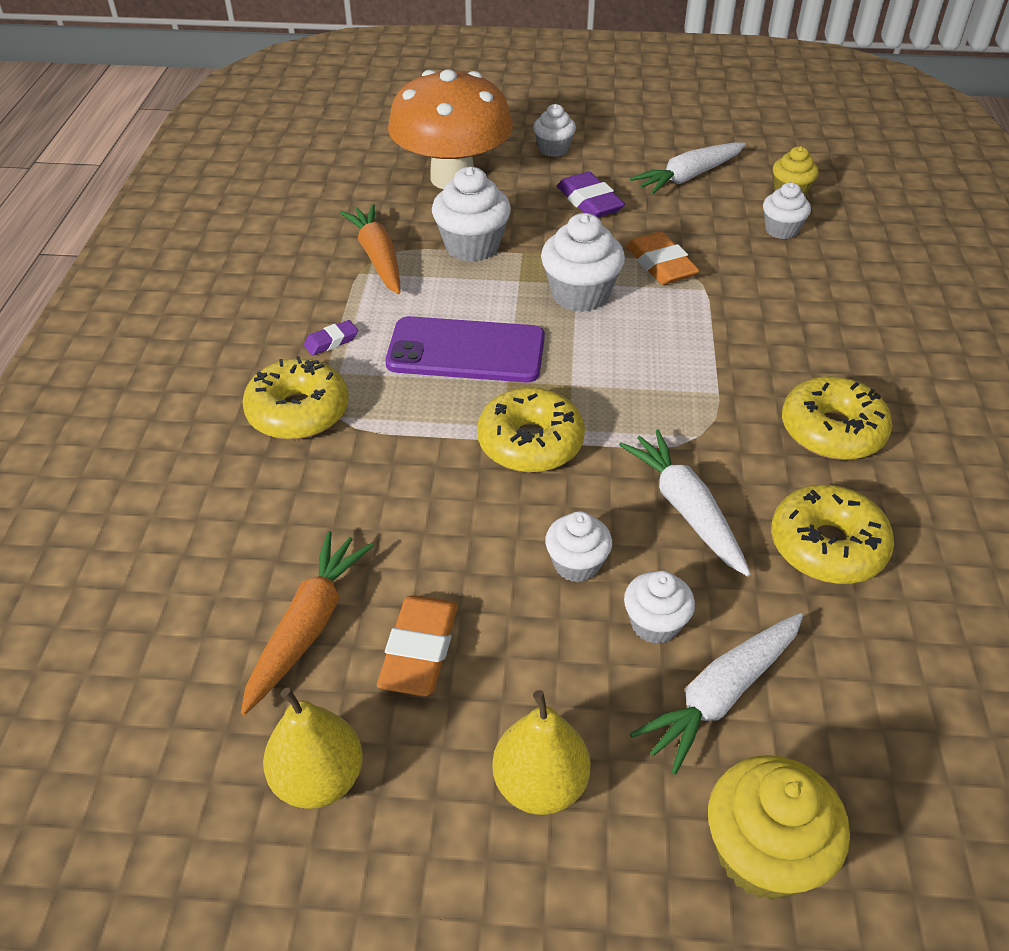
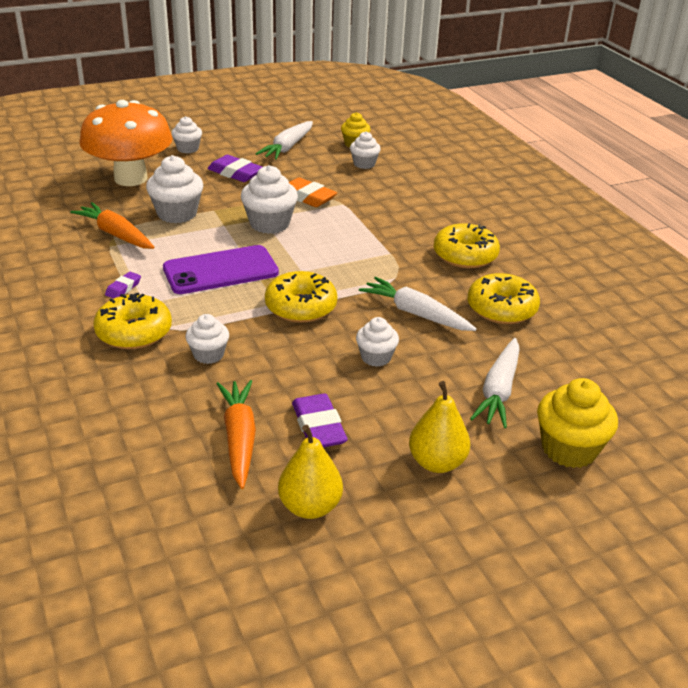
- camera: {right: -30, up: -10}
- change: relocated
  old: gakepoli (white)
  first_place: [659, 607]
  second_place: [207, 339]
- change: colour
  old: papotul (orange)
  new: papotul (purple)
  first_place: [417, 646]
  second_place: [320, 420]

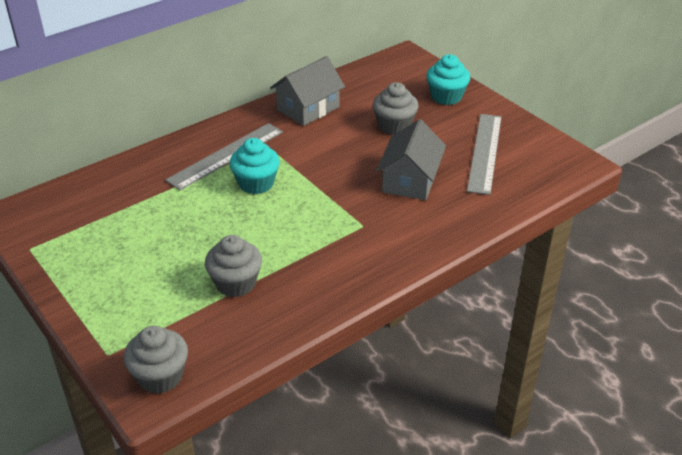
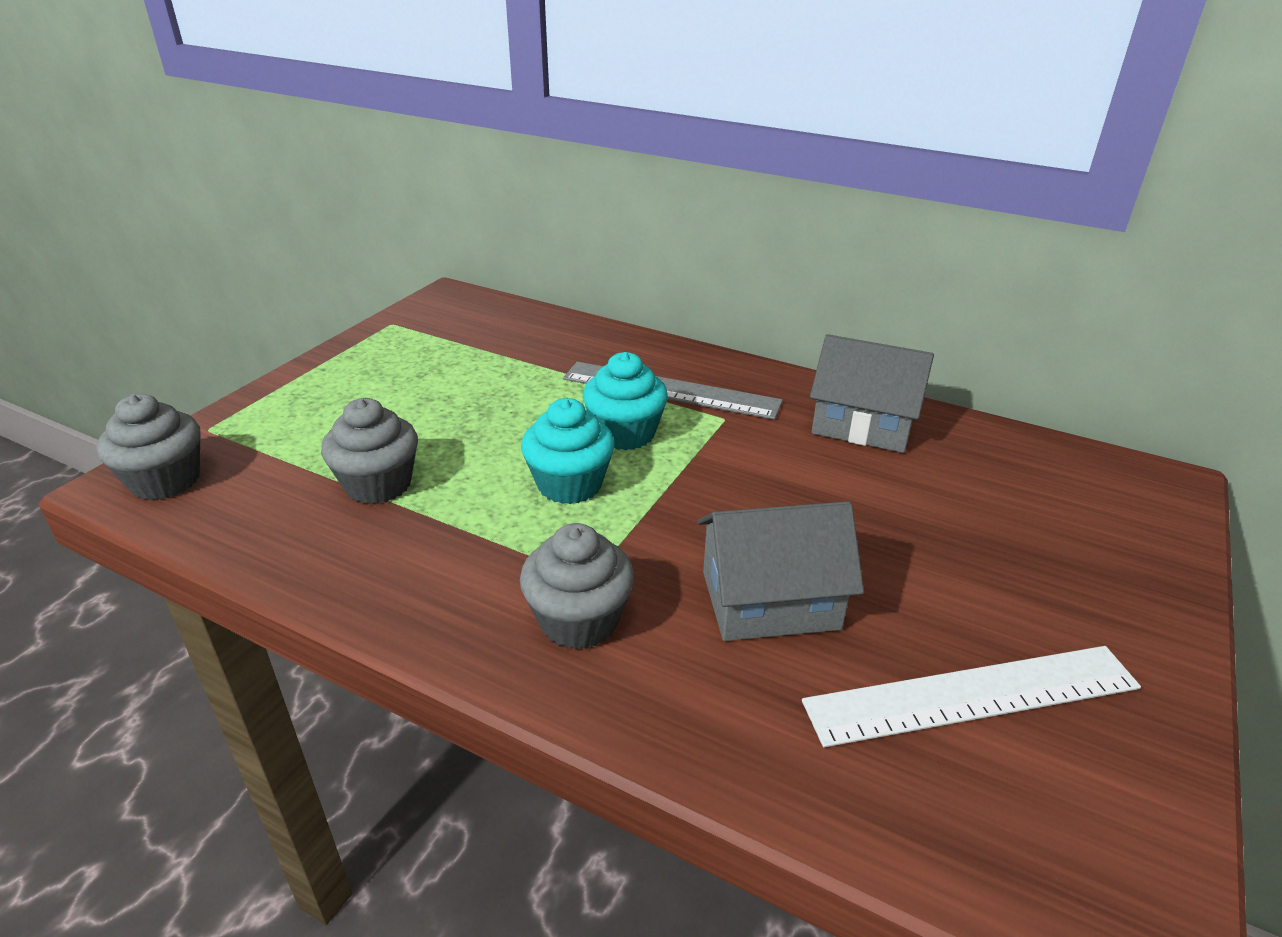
- camera: {right: 65, up: -5}
- change: relocated
  old: gakepoli (turquoise)
  first_place: [448, 79]
  second_place: [568, 451]
- change: relocated
  old: gakepoli (grey)
  first_place: [396, 108]
  second_place: [577, 586]
- change: colour
  old: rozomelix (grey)
  new: rozomelix (white)
  first_place: [484, 154]
  second_place: [971, 696]

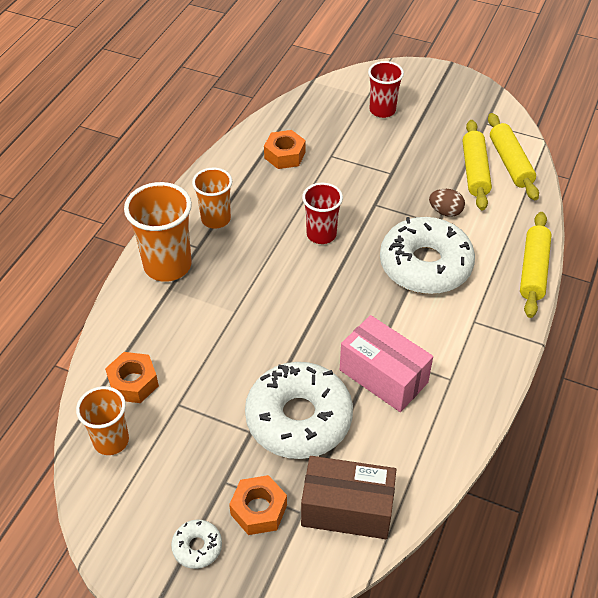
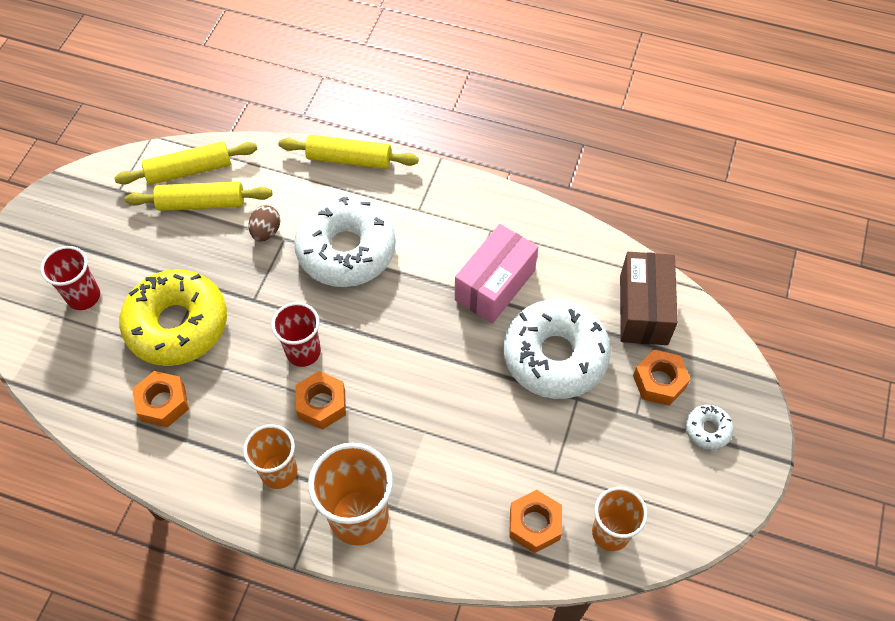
- camera: {right: -95, up: 10}
- change: appeared
  new: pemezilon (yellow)
  second_place: [173, 317]
- change: appeared
  new: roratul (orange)
  second_place: [321, 400]

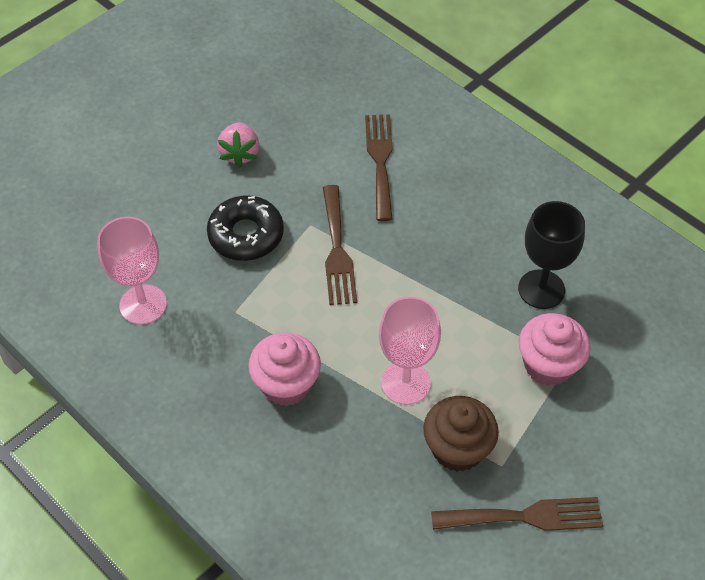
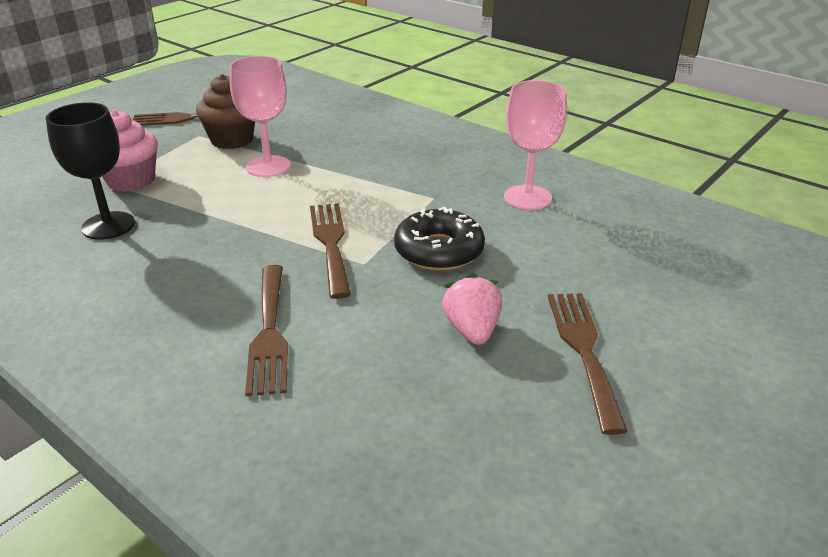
- camera: {right: 175, up: -20}
- change: missing
  old: gakepoli (pink)
  first_place: [284, 369]
- change: appeared
  new: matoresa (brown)
  second_place: [588, 364]

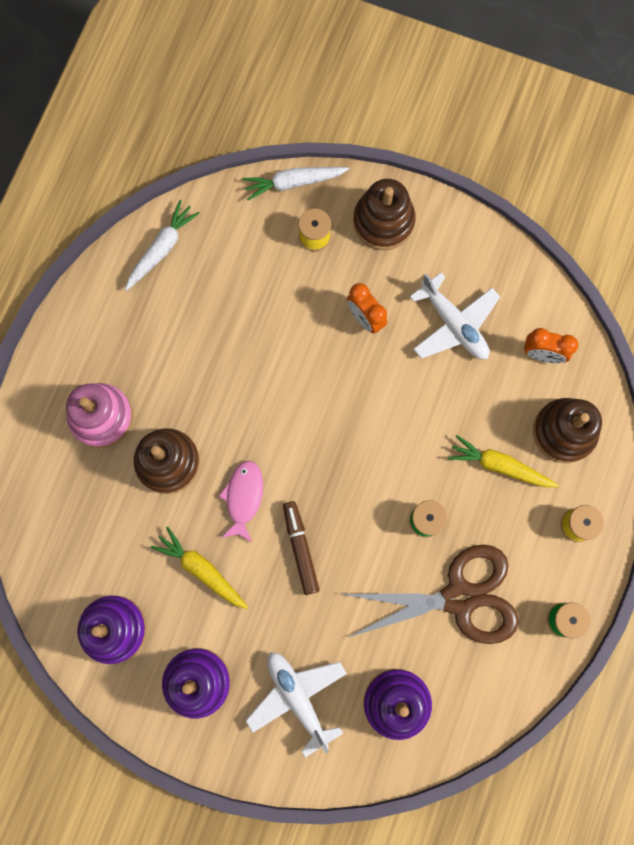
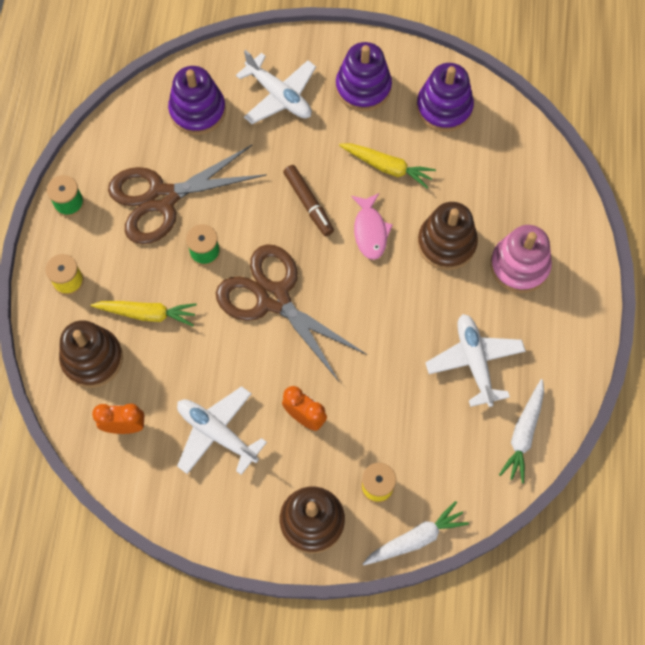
- camera: {right: 165, up: -10}
- change: appeared
  new: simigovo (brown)
  second_place: [291, 313]
- change: appeared
  new: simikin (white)
  second_place: [475, 360]

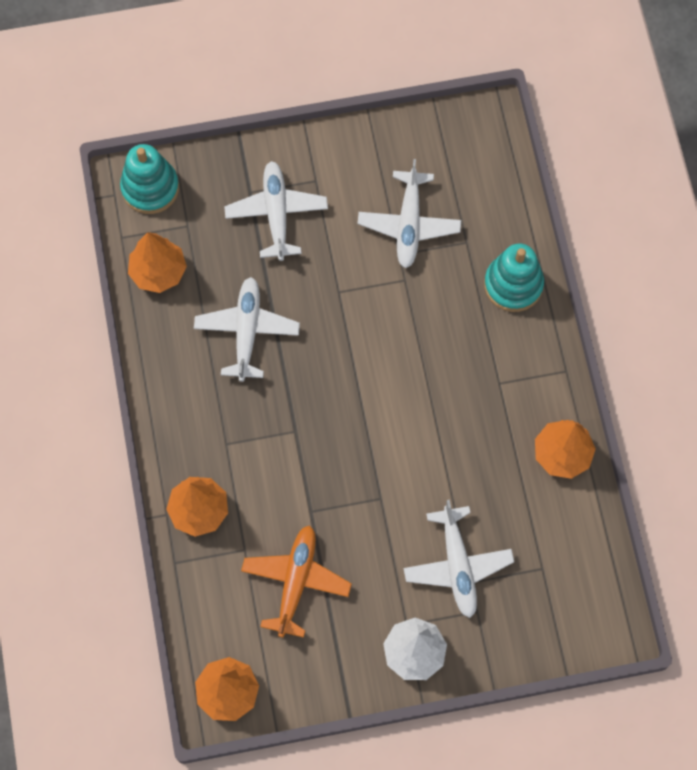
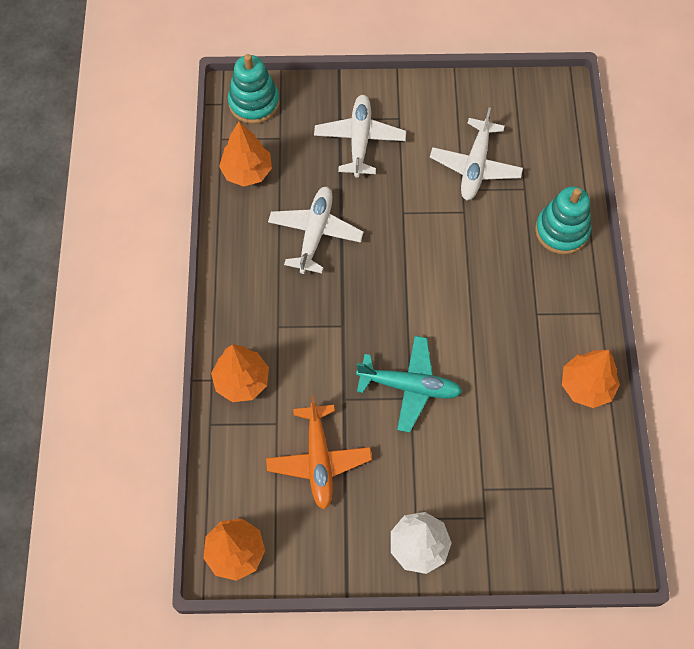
- camera: {right: 10, up: -5}
- change: missing
  old: simikin (white)
  first_place: [458, 559]
- change: spun
  old: simikin (orange)
  first_place: [296, 581]
  second_place: [319, 452]
  degrees: 150
- change: appeared
  new: simikin (turquoise)
  second_place: [409, 384]

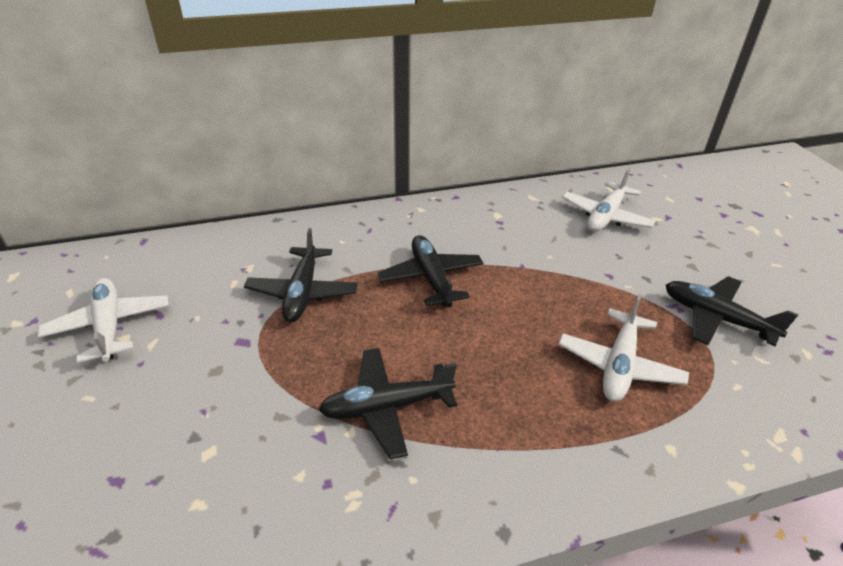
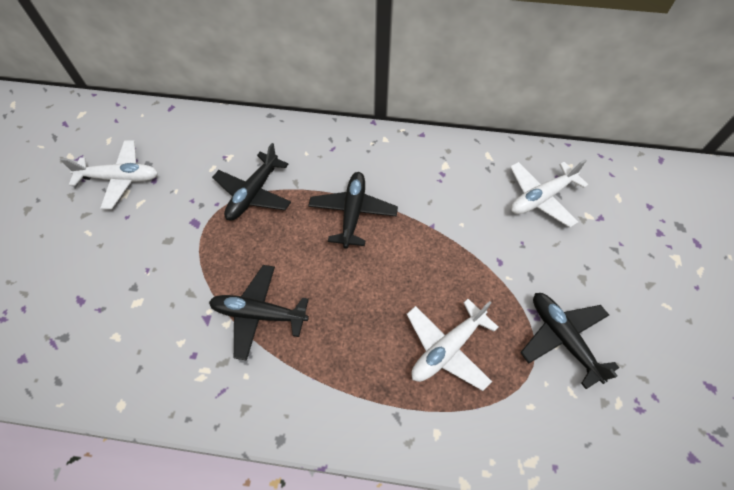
- camera: {right: 25, up: 20}
- change: spun
  old: simikin (white)
  first_place: [103, 320]
  second_place: [109, 174]
  degrees: 90

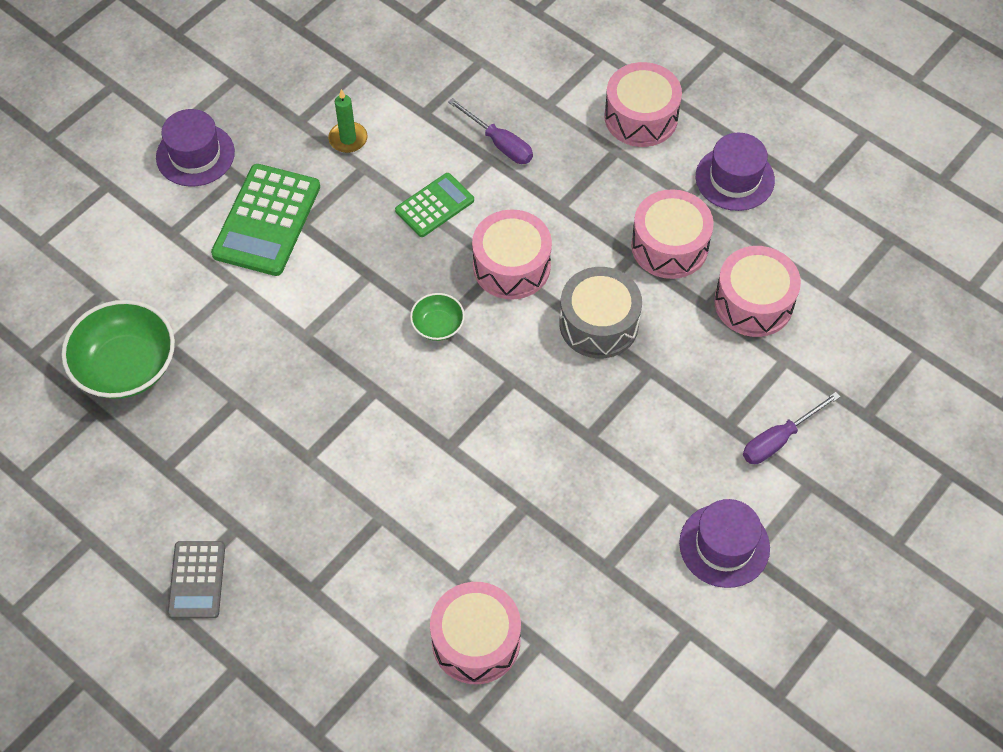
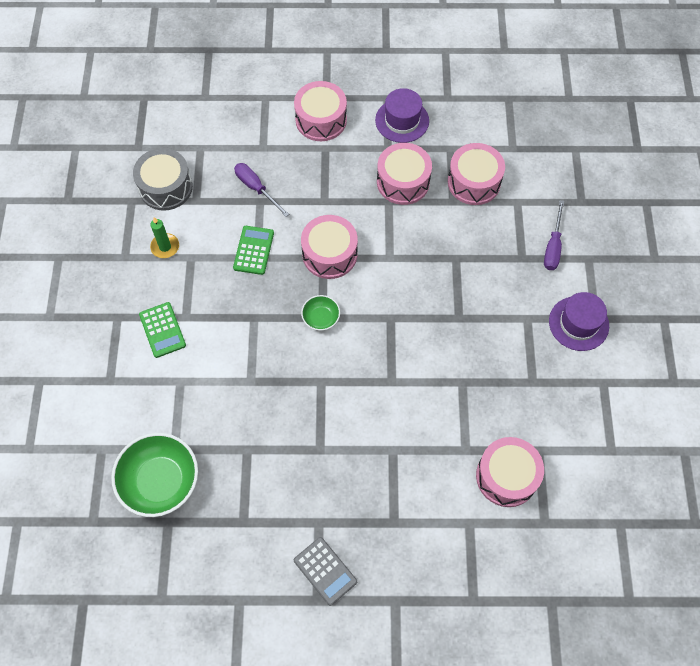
- camera: {right: -40, up: 5}
- change: spun
  old: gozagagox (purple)
  first_place: [490, 131]
  second_place: [261, 190]
  degrees: -135
- change: missing
  old: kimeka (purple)
  first_place: [195, 148]
- change: size
  old: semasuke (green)
  first_place: [265, 220]
  second_place: [162, 330]
  factor: 0.6
- change: relocated
  old: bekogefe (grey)
  first_place: [600, 312]
  second_place: [163, 179]

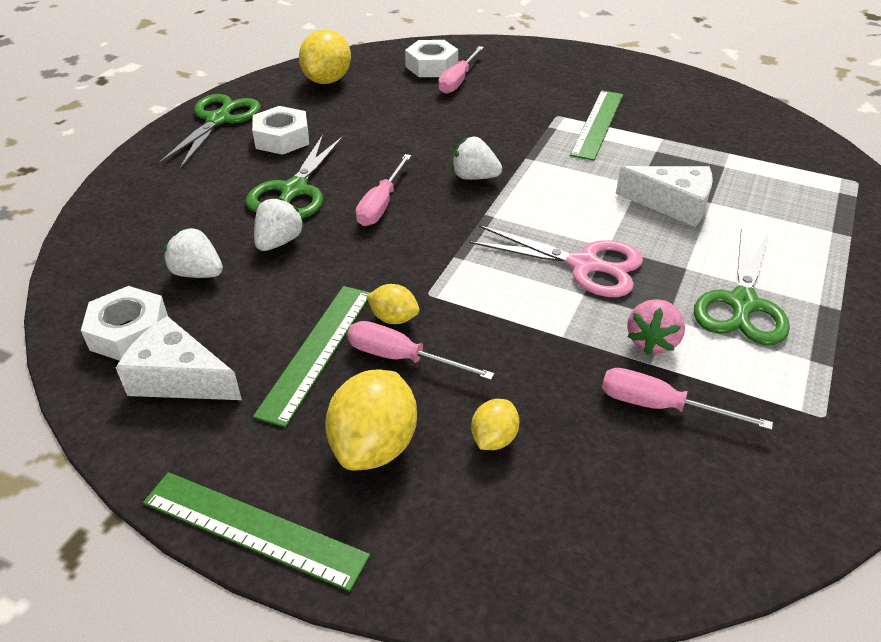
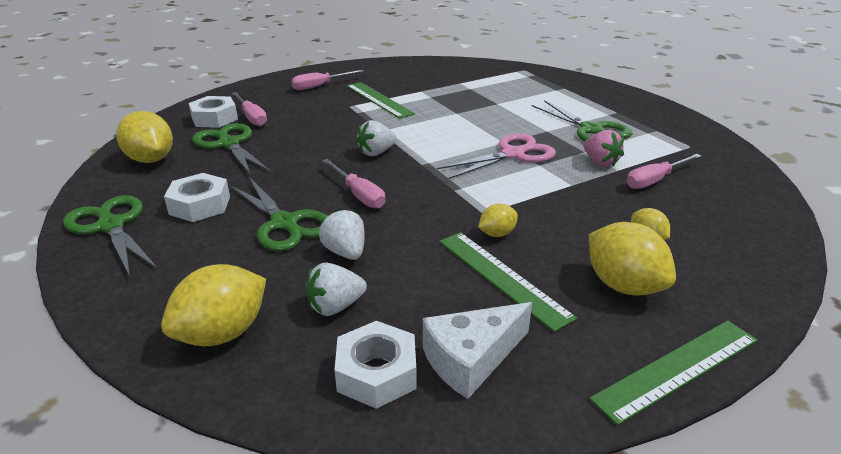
- camera: {right: -55, up: -10}
- change: missing
  old: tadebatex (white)
  first_place: [664, 196]
- change: relocated
  old: gozagagox (pink)
  first_place: [420, 350]
  second_place: [327, 80]
- change: appeared
  new: simigovo (green)
  second_place: [231, 149]
- change: appeared
  new: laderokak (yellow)
  second_place: [213, 305]

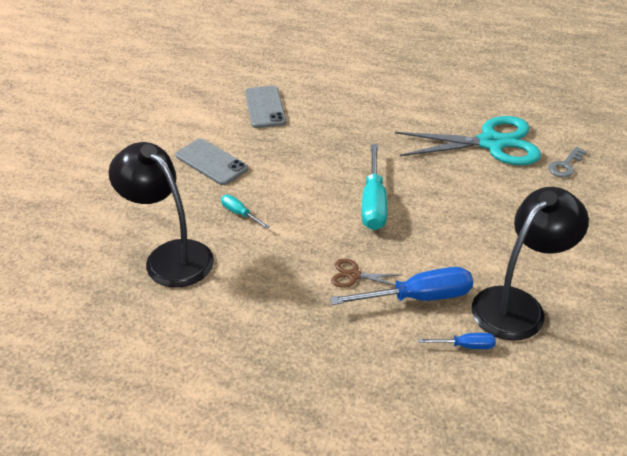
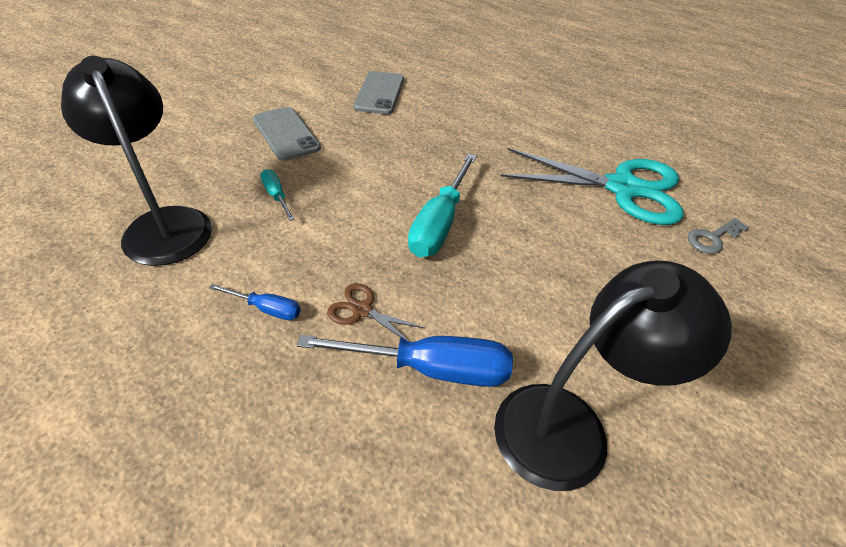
- camera: {right: 15, up: 5}
- change: relocated
  old: gozagagox (blue)
  first_place: [457, 341]
  second_place: [255, 302]

